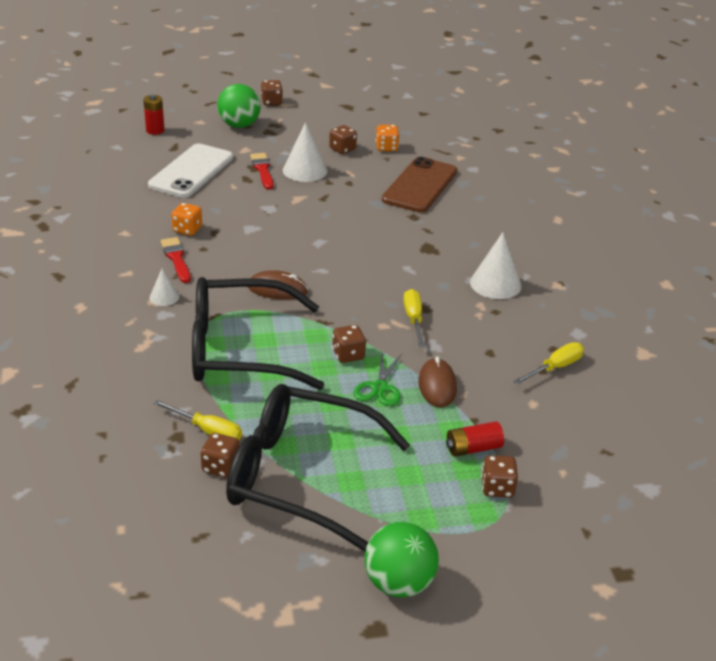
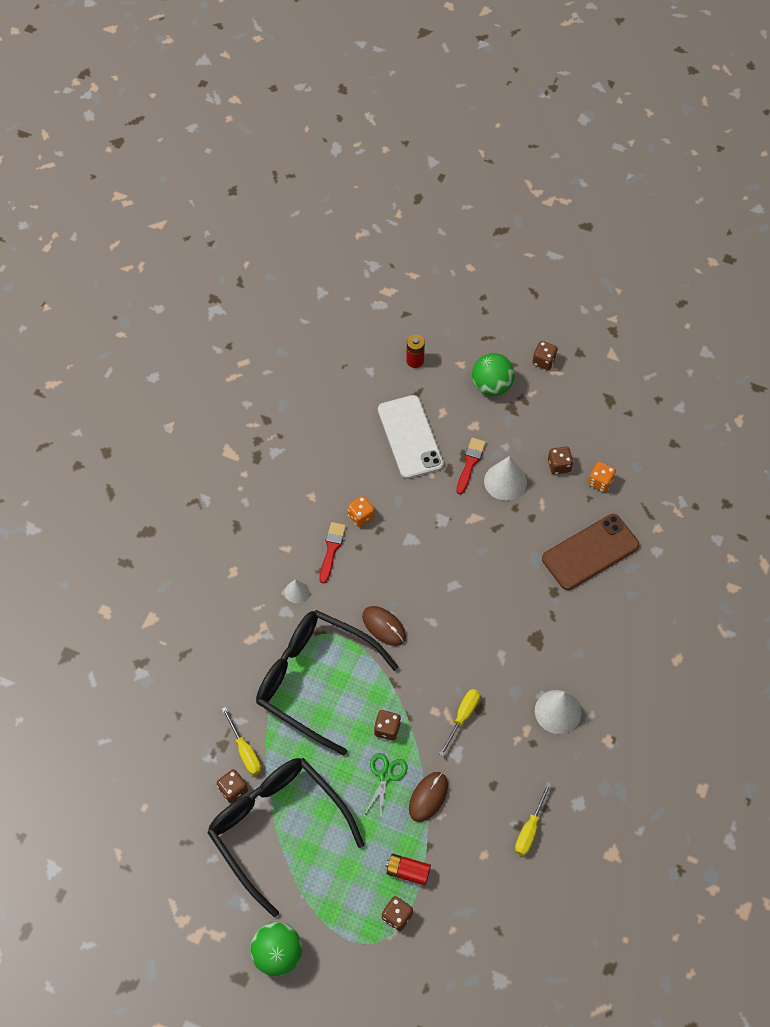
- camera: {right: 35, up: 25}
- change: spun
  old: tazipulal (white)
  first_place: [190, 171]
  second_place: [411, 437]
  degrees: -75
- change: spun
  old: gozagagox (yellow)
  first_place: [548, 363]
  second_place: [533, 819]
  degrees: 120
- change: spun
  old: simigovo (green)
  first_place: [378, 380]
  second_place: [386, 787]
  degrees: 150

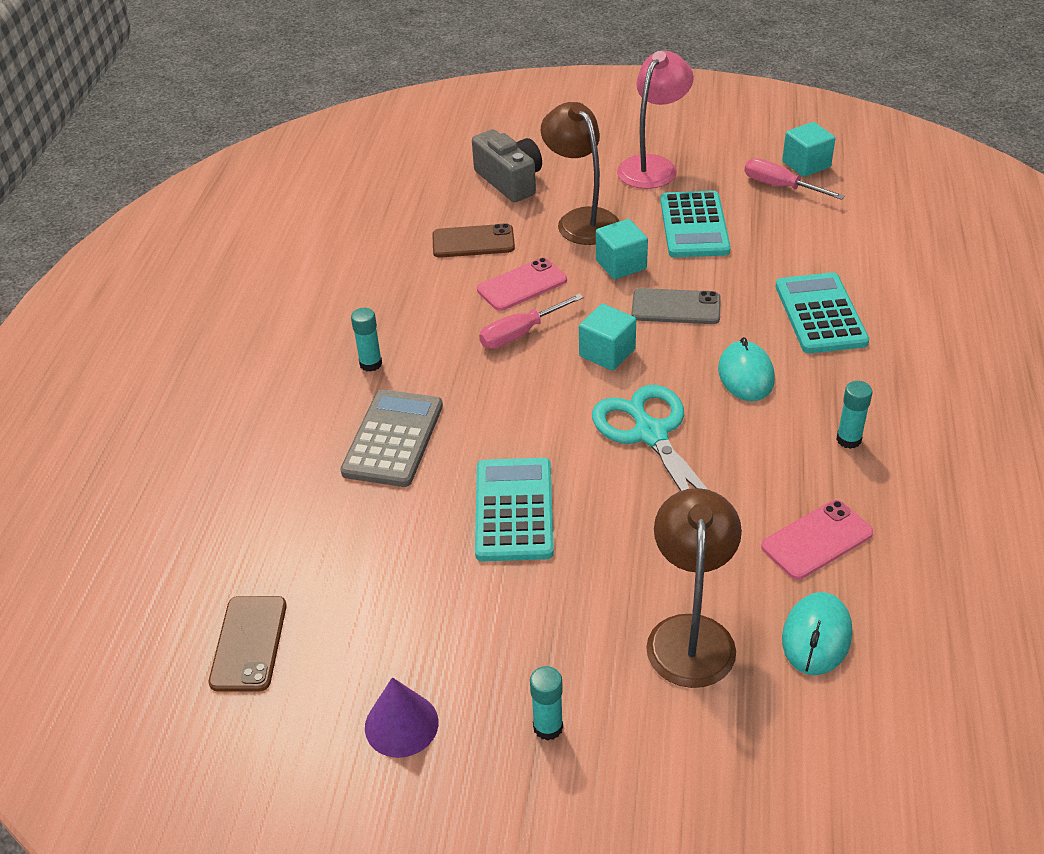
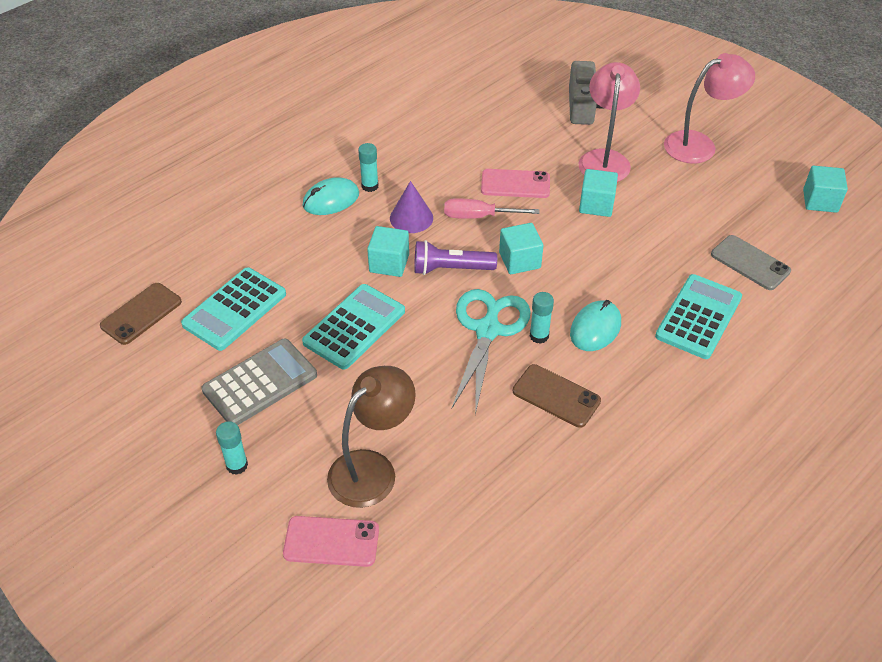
- camera: {right: 35, up: 5}
- change: colour
  old: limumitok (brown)
  new: limumitok (pink)
  first_place: [580, 173]
  second_place: [609, 122]
- change: missing
  old: gozagagox (pink)
  first_place: [795, 179]
- change: relocated
  old: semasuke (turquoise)
  first_place: [695, 224]
  second_place: [233, 309]
- change: relocated
  old: tazipulal (brown)
  first_place: [473, 240]
  second_place: [557, 396]
- change: relocated
  old: tazipulal (grey)
  first_place: [676, 306]
  second_place: [751, 262]
- change: relocated
  old: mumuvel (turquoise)
  first_place: [854, 415]
  second_place: [542, 318]
- change: relocated
  old: semasuke (grey)
  first_place: [391, 438]
  second_place: [259, 382]
- change: relocated
  old: tazipulal (pink)
  first_place: [817, 540]
  second_place: [331, 541]
- change: relocated
  old: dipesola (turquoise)
  first_place: [817, 633]
  second_place: [330, 196]
- change: relocated
  old: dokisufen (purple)
  first_place: [401, 717]
  second_place: [411, 207]
- change: appeared
  new: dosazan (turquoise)
  second_place: [388, 251]
- change: appeared
  new: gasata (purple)
  second_place: [455, 257]

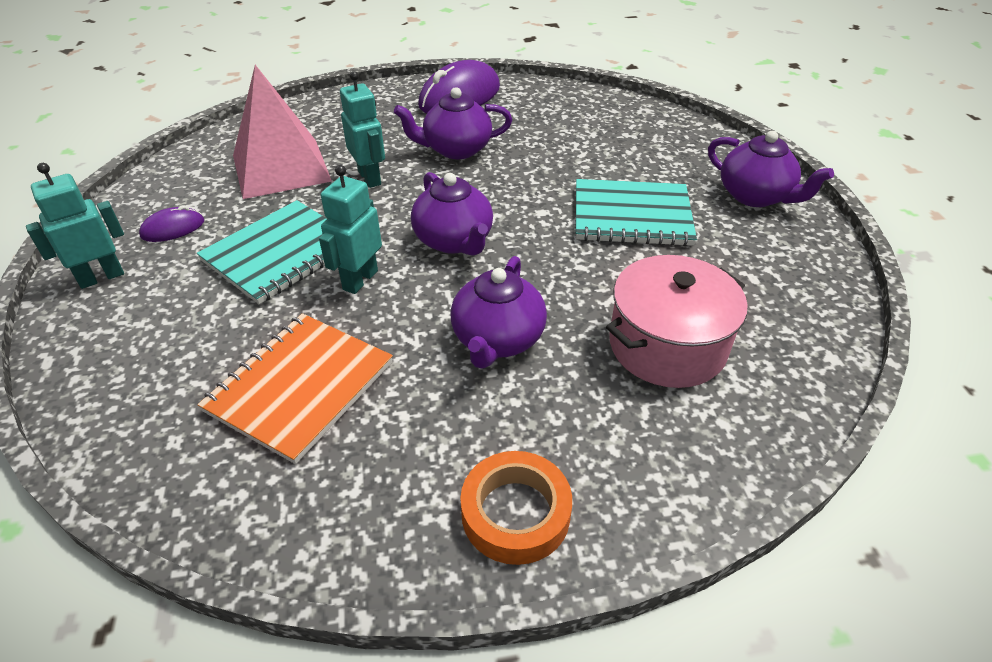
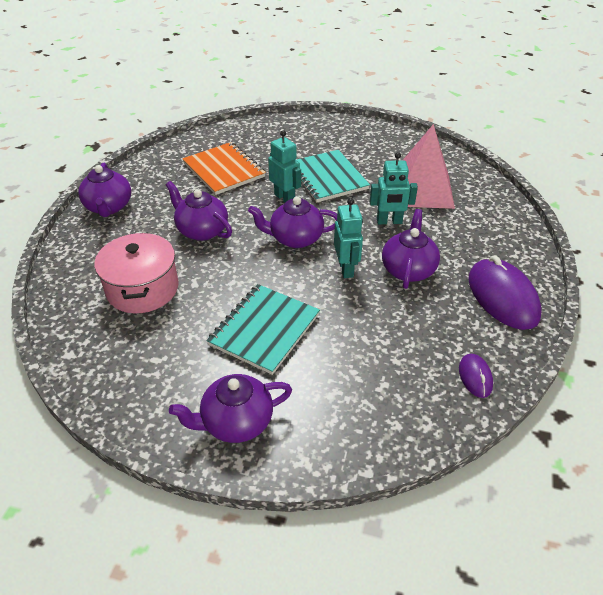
- camera: {right: 115, up: 0}
- change: relocated
  old: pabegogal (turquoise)
  first_place: [75, 226]
  second_place: [348, 238]
- change: relocated
  old: dipesola (purple)
  first_place: [171, 223]
  second_place: [476, 376]
- change: exchanged
  old: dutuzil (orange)
  new: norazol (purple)
  first_place: [516, 508]
  second_place: [104, 190]

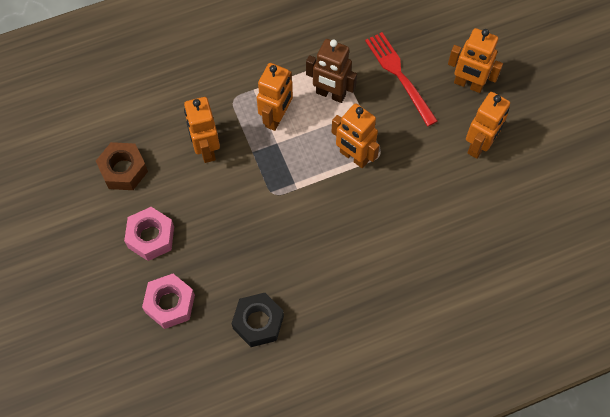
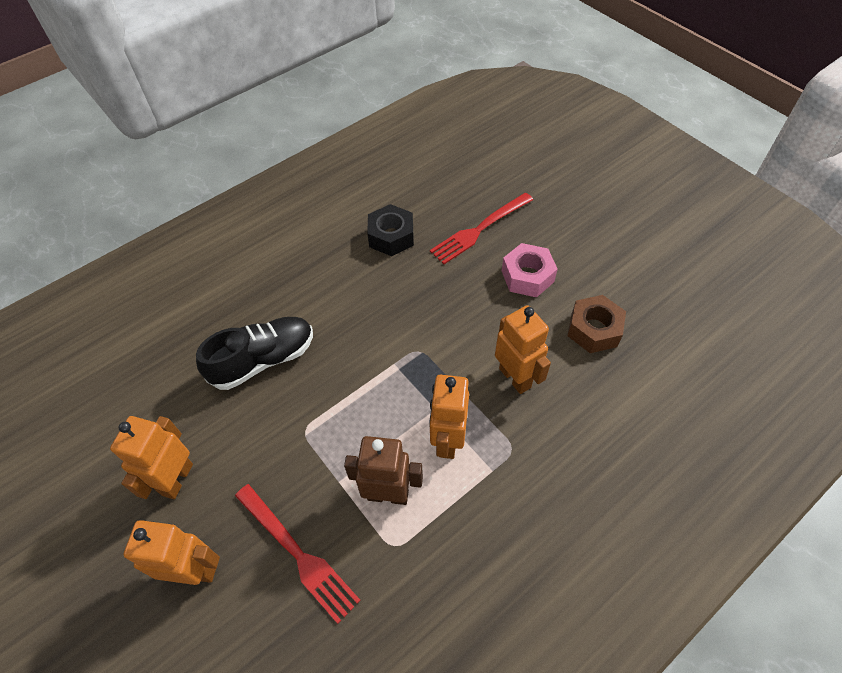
- camera: {right: 165, up: -10}
- change: missing
  old: pabegogal (orange)
  first_place: [356, 135]
- change: exchanged
  old: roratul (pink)
  new: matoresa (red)
  first_place: [168, 301]
  second_place: [481, 228]
- change: appeared
  new: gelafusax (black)
  second_place: [254, 353]

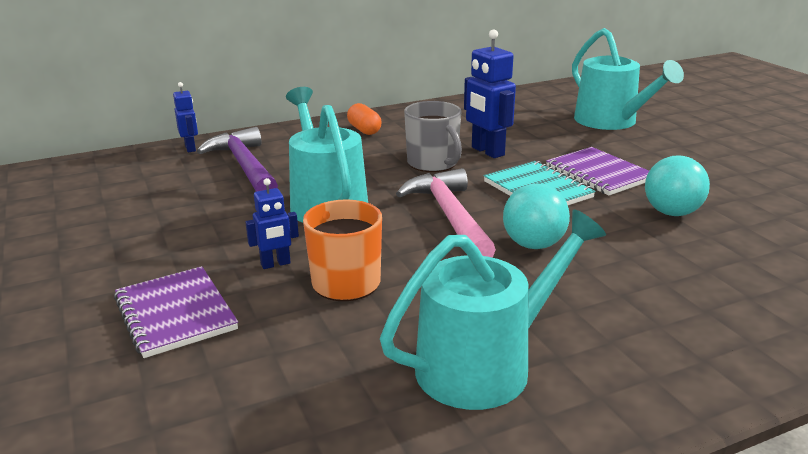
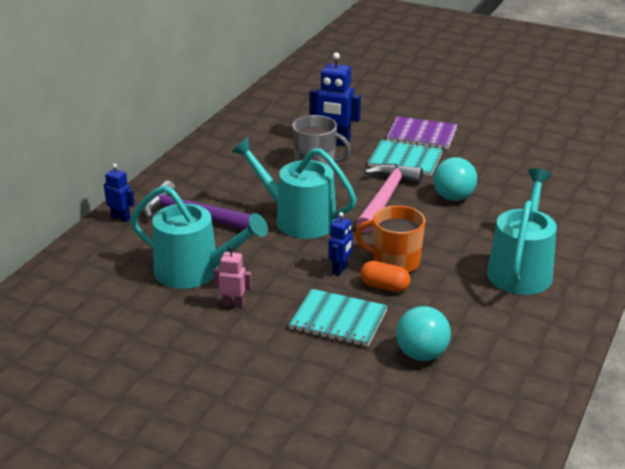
- camera: {right: -40, up: 5}
- change: relocated
  old: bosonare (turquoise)
  first_place: [628, 79]
  second_place: [199, 237]
- change: relocated
  old: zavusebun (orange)
  first_place: [364, 119]
  second_place: [385, 276]
- change: relocated
  old: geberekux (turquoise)
  first_place: [677, 186]
  second_place: [423, 333]
- change: spun
  old: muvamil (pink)
  first_place: [446, 213]
  second_place: [389, 198]
  degrees: 75
- change: colour
  old: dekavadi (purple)
  new: dekavadi (turquoise)
  first_place: [176, 312]
  second_place: [338, 318]
- change: appeared
  new: pabegogal (pink)
  second_place: [233, 277]

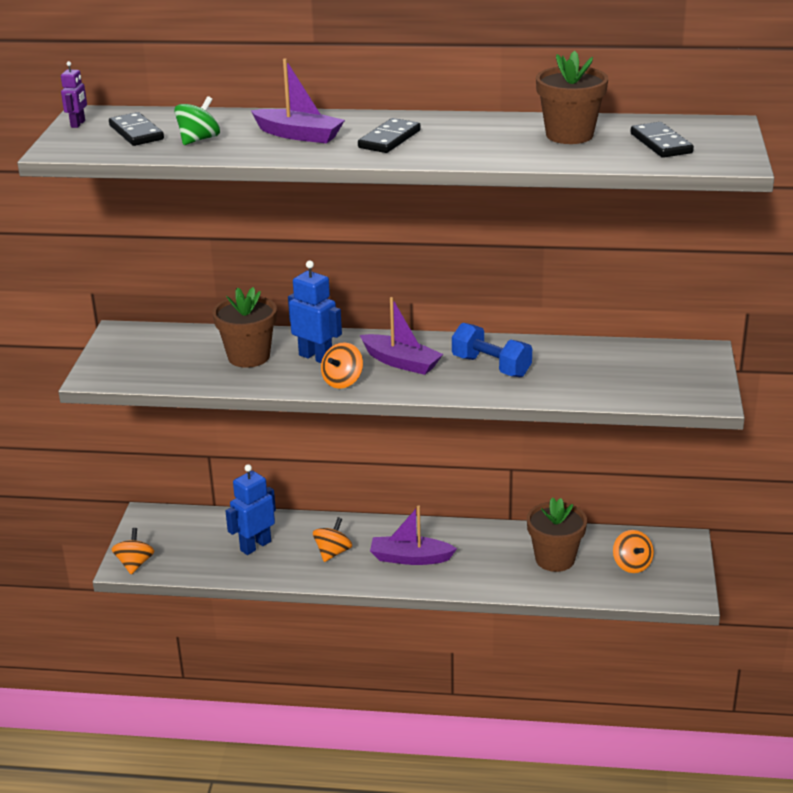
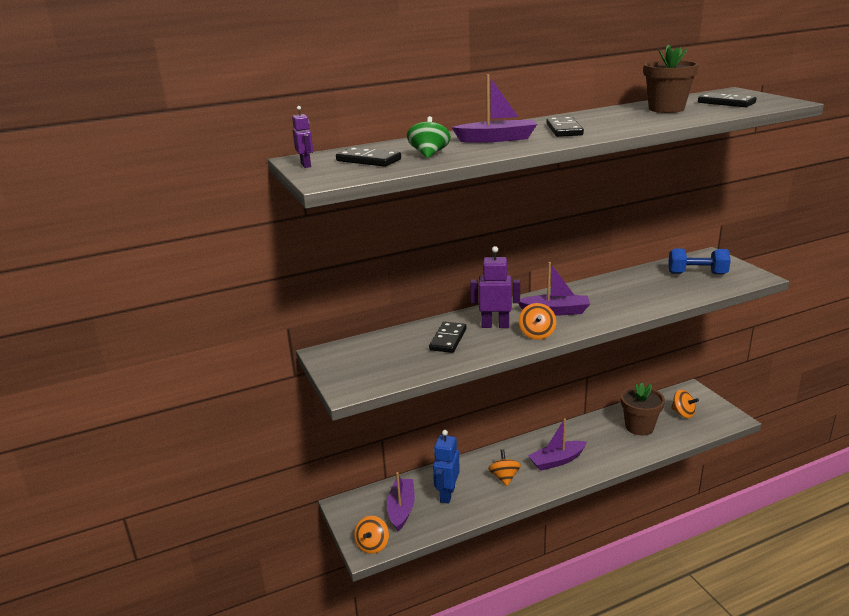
- camera: {right: -30, up: -5}
- change: colour
  old: pabegogal (blue)
  new: pabegogal (purple)
  first_place: [315, 311]
  second_place: [495, 287]
- change: exchanged
  old: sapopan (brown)
  new: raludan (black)
  first_place: [245, 327]
  second_place: [448, 337]
- change: relocated
  old: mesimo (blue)
  first_place: [492, 350]
  second_place: [699, 261]
- change: spun
  old: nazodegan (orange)
  first_place: [133, 551]
  second_place: [371, 535]
  degrees: -135
- change: appeared
  new: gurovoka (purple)
  second_place: [401, 501]

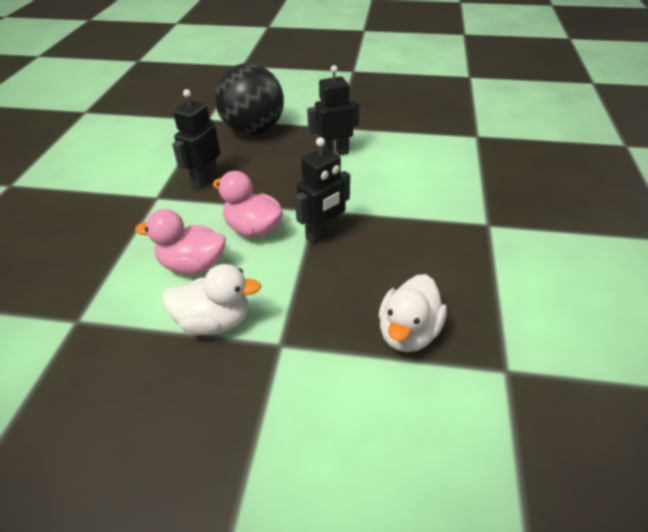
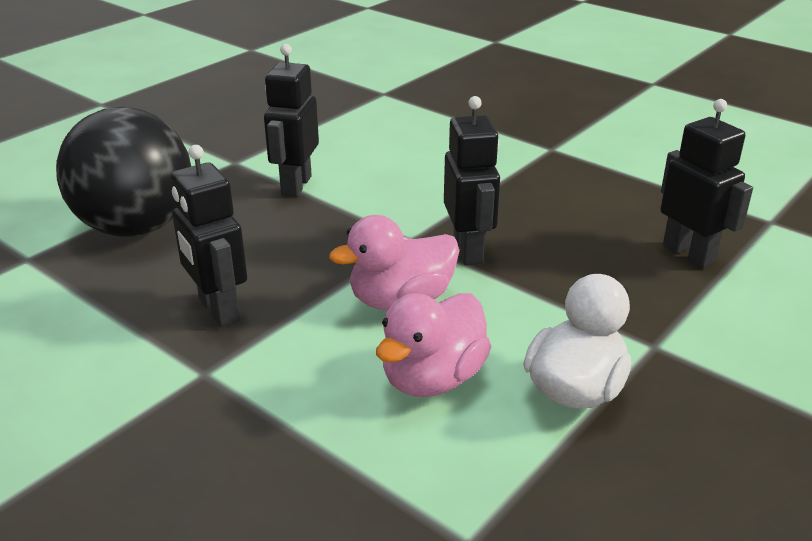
- camera: {right: -60, up: -10}
- change: exchanged
  old: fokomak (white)
  new: pabegogal (black)
  first_place: [413, 313]
  second_place: [706, 183]

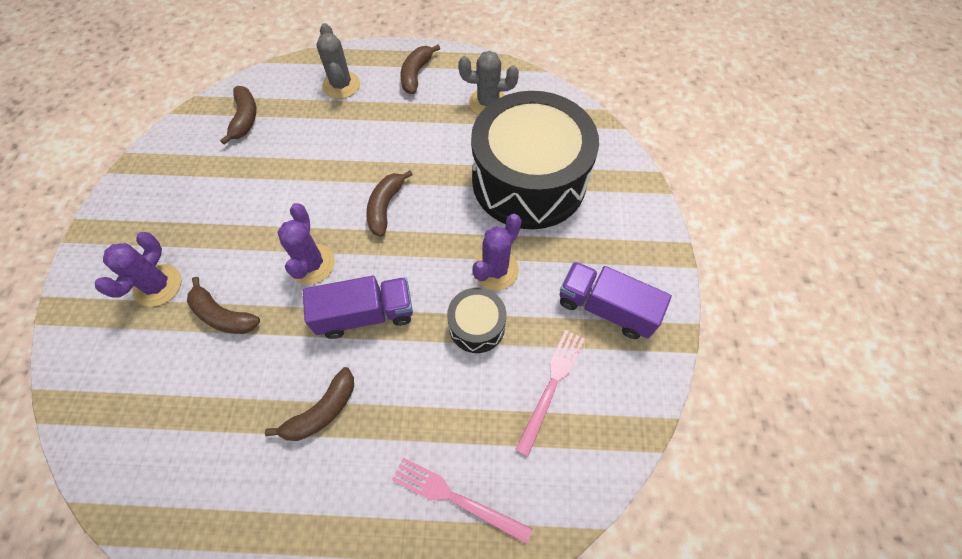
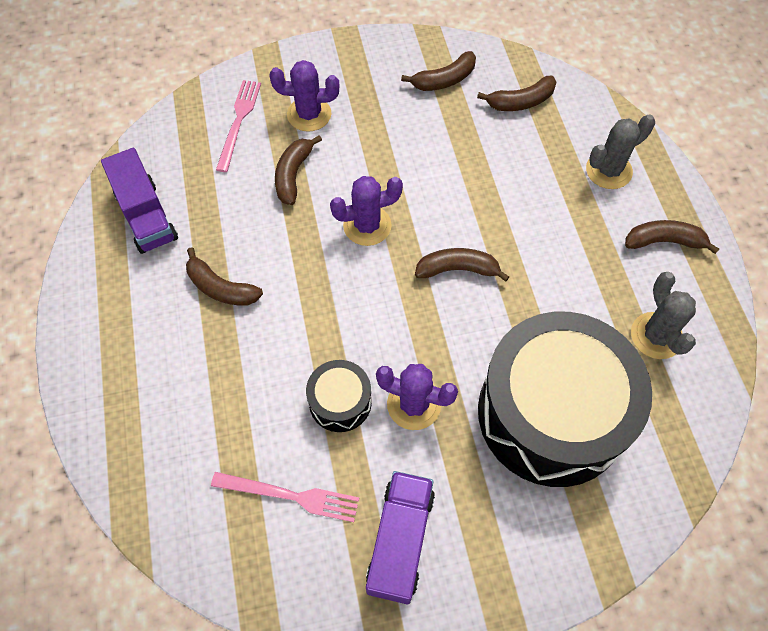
- camera: {right: 75, up: 0}
- change: relocated
  old: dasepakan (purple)
  first_place: [358, 307]
  second_place: [139, 201]
- change: relocated
  old: matoresa (pink)
  first_place: [462, 500]
  second_place: [238, 126]
- change: appeared
  new: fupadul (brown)
  second_place: [438, 71]

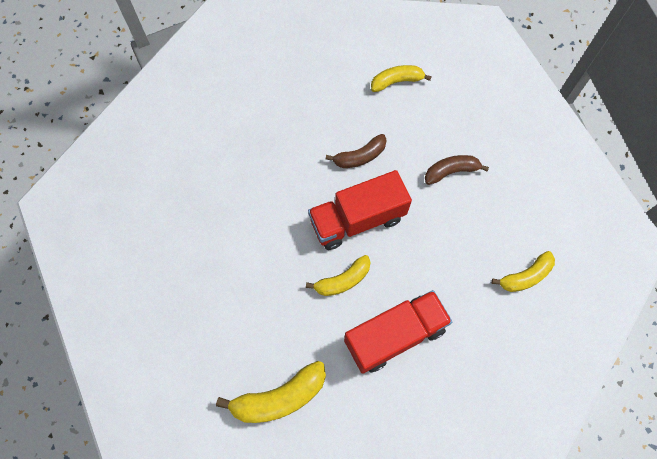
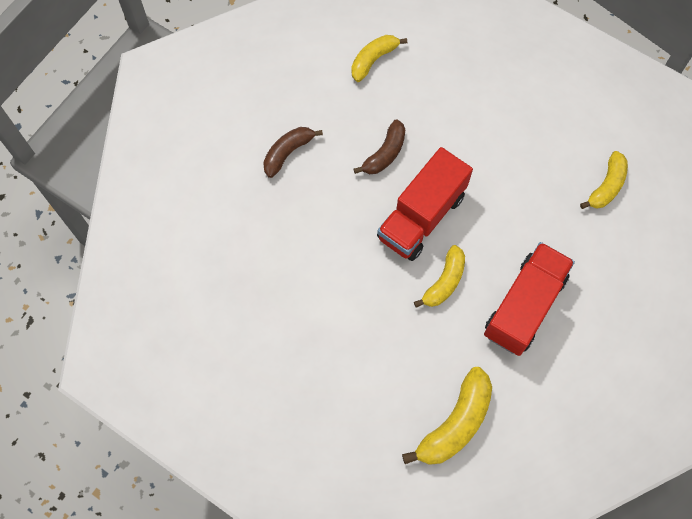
- camera: {right: -30, up: 0}
- change: relocated
  old: fupadul (brown)
  first_place: [457, 170]
  second_place: [293, 152]

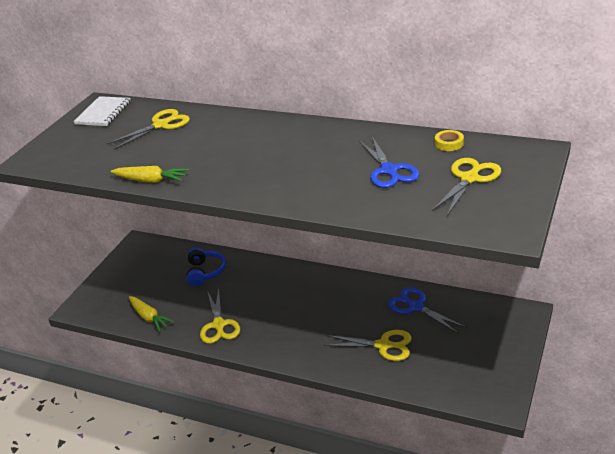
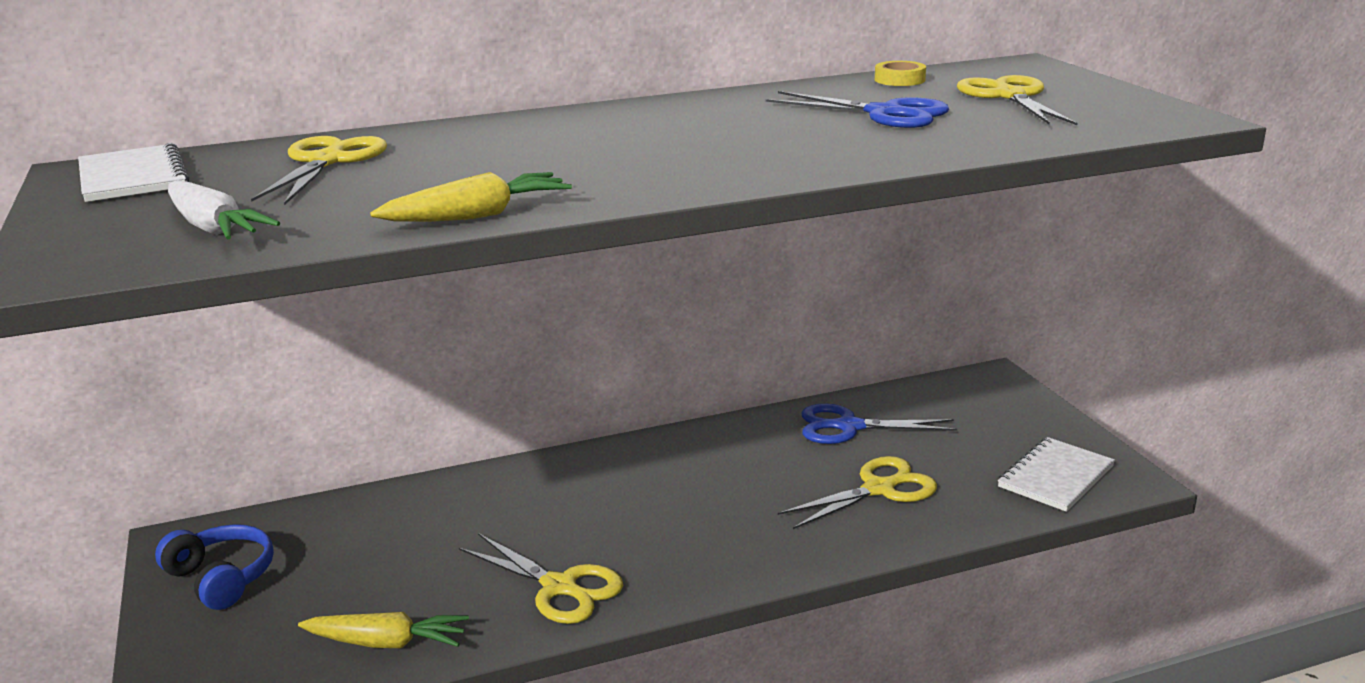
- camera: {right: -45, up: -10}
- change: relocated
  old: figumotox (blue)
  first_place: [206, 266]
  second_place: [214, 567]
- change: appeared
  new: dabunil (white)
  second_place: [224, 210]
- change: appeared
  new: dekavadi (white)
  second_place: [1056, 474]

